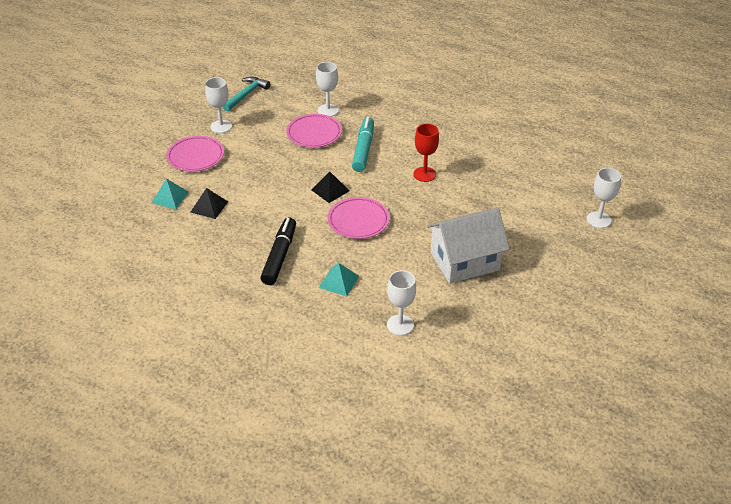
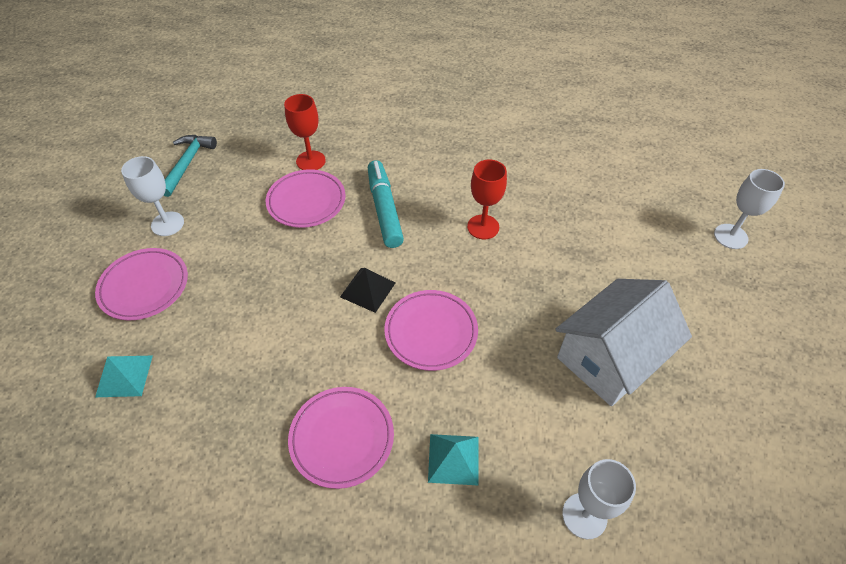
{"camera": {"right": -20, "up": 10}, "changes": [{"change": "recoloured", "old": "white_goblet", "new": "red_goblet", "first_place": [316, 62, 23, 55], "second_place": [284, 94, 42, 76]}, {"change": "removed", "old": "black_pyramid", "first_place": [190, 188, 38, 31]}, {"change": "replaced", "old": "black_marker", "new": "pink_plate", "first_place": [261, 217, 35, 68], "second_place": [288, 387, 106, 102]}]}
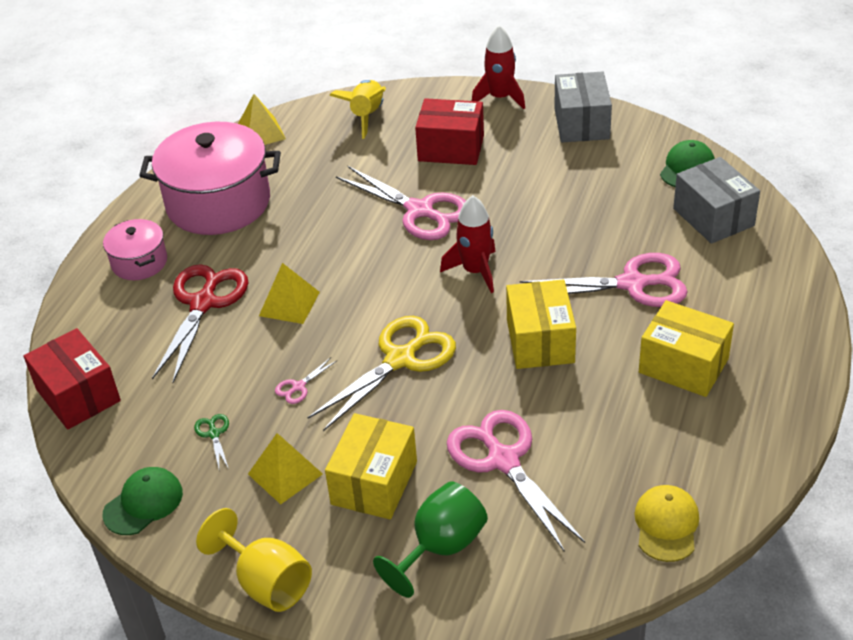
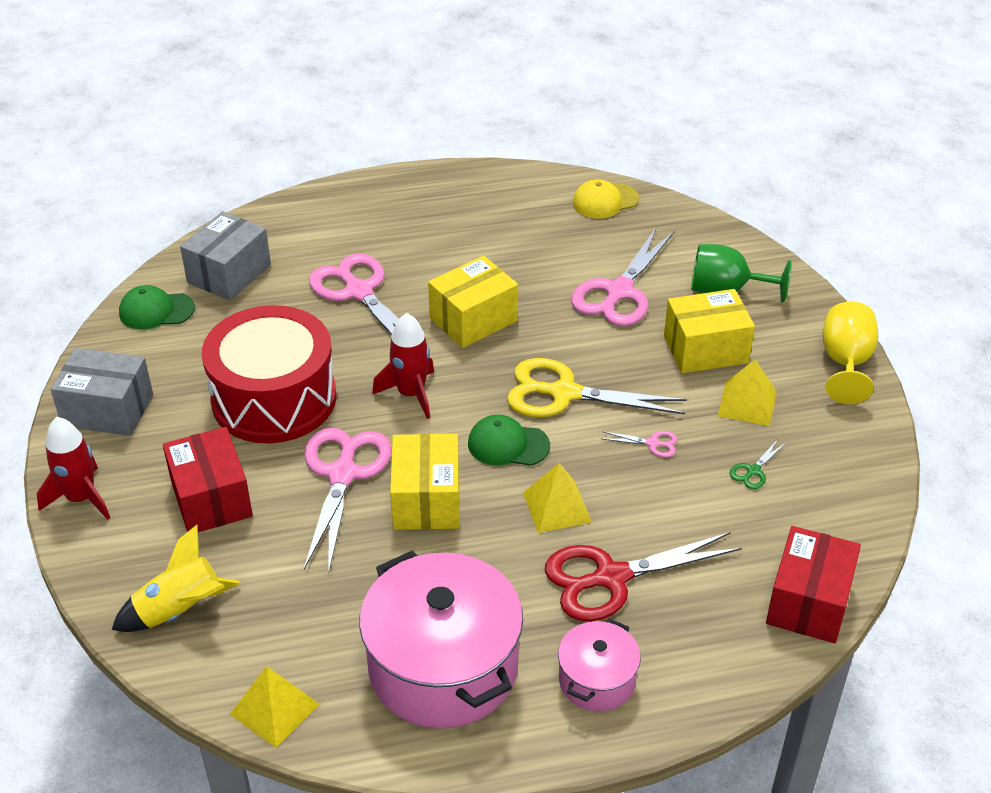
{"camera": {"right": -125, "up": 0}, "changes": [{"change": "turned", "old": "grey_box", "first_place": [554, 72, 58, 70], "second_place": [51, 348, 102, 88], "degrees": 45}, {"change": "moved", "old": "yellow_box", "first_place": [639, 300, 95, 97], "second_place": [390, 434, 69, 96]}, {"change": "moved", "old": "green_cap", "first_place": [103, 467, 80, 68], "second_place": [468, 414, 82, 52]}, {"change": "added", "new": "red_drum", "second_place": [202, 305, 135, 138]}]}
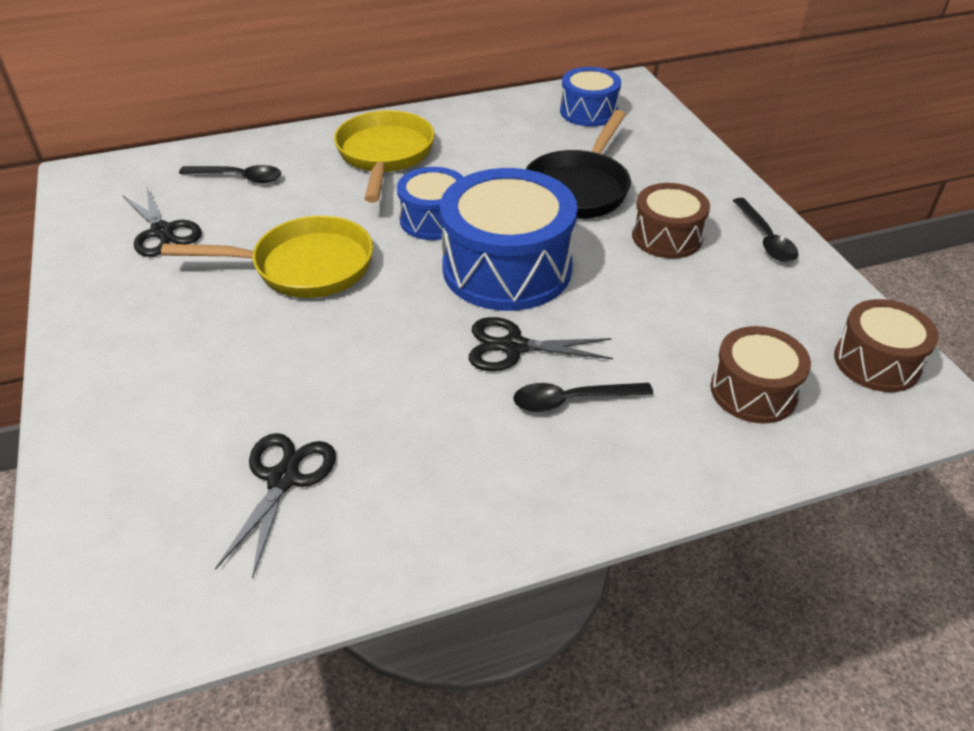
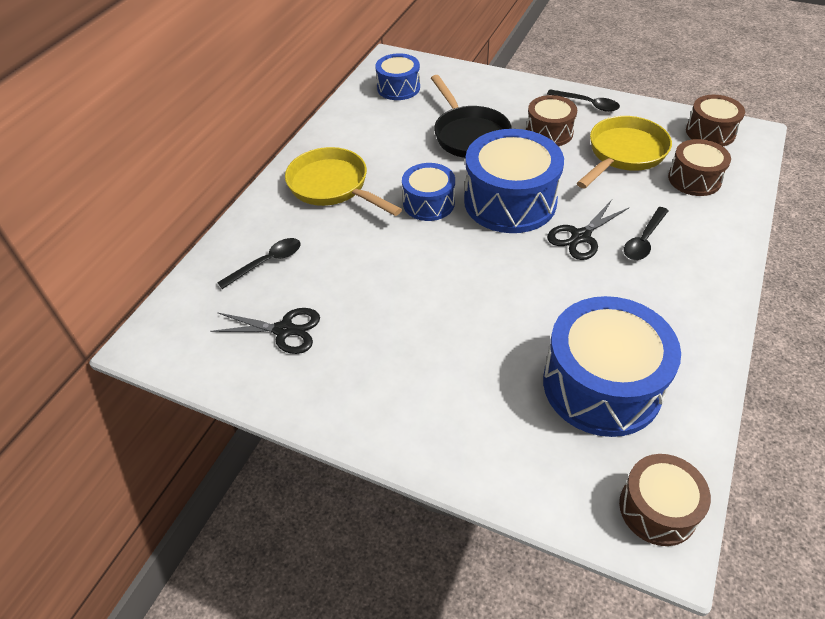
{"camera": {"right": -45, "up": 5}, "changes": [{"change": "moved", "old": "yellow_pan", "first_place": [161, 216, 212, 82], "second_place": [577, 116, 95, 72]}, {"change": "replaced", "old": "black_scissors", "new": "blue_drum", "first_place": [215, 433, 121, 146], "second_place": [543, 296, 138, 141]}, {"change": "added", "new": "brown_drum", "second_place": [619, 454, 92, 92]}]}
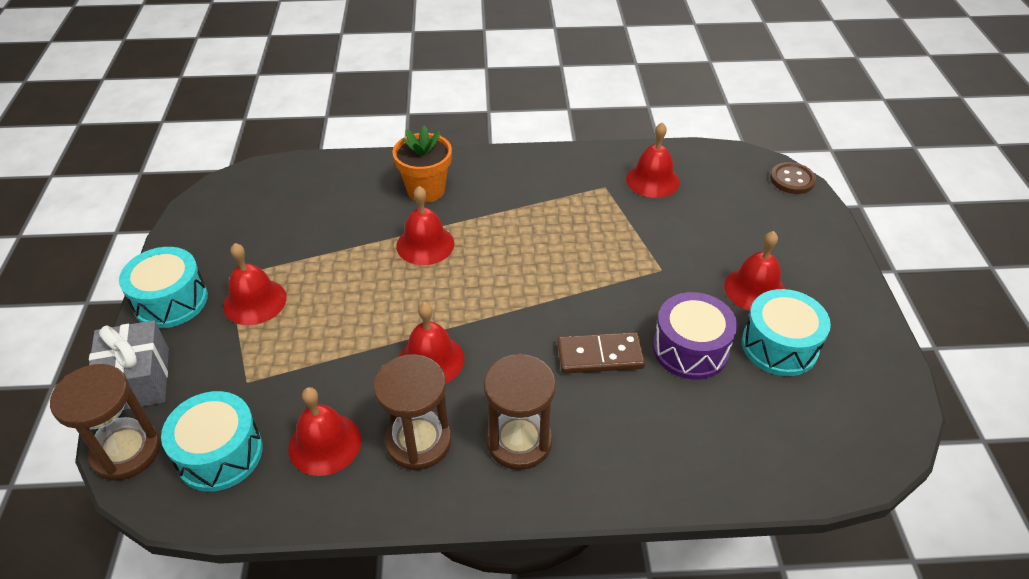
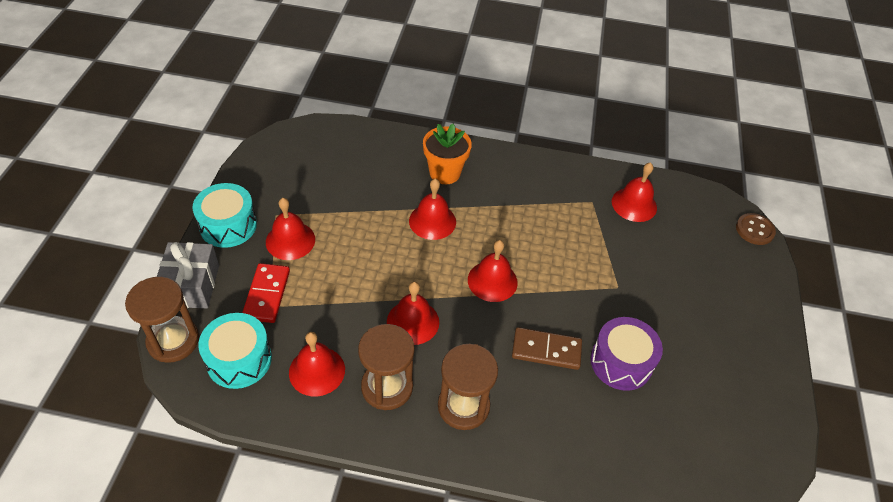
{"camera": {"right": 10, "up": 5}, "changes": [{"change": "moved", "old": "red_bell", "first_place": [724, 231, 61, 80], "second_place": [468, 240, 50, 62]}, {"change": "removed", "old": "turquoise_drum", "first_place": [742, 289, 89, 87]}, {"change": "added", "new": "red_domino", "second_place": [242, 263, 48, 60]}]}
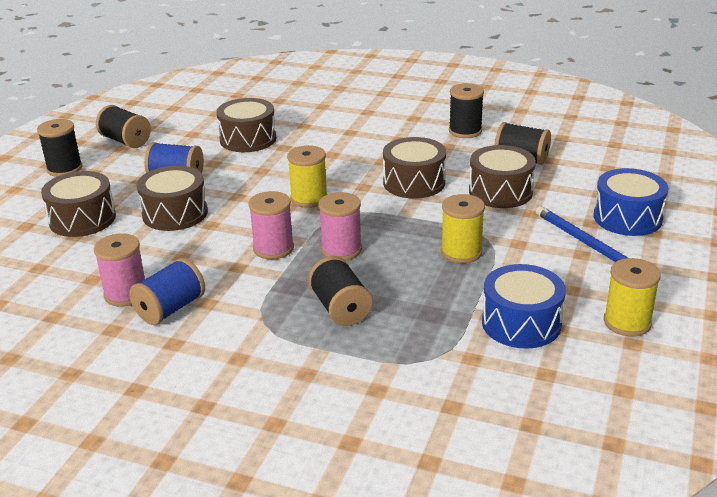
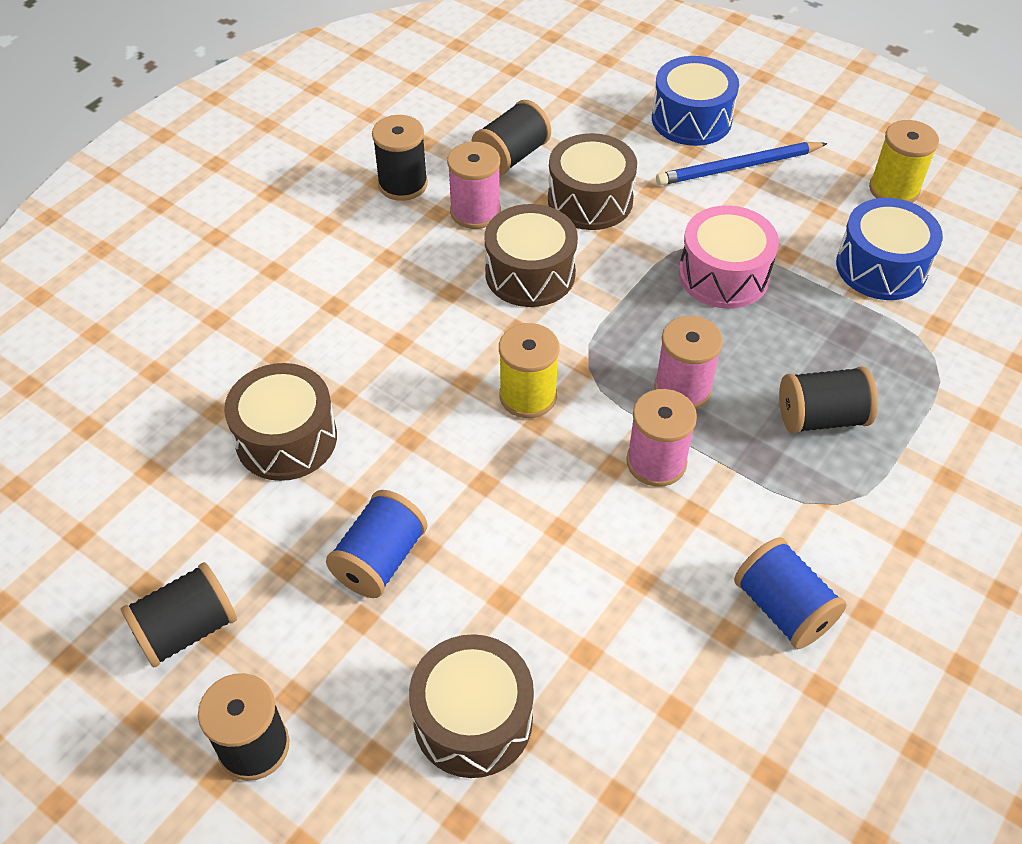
{"camera": {"right": -75, "up": 20}, "changes": [{"change": "removed", "old": "brown_drum", "first_place": [137, 166, 71, 65]}, {"change": "replaced", "old": "yellow_spool", "new": "pink_drum", "first_place": [441, 194, 44, 69], "second_place": [679, 205, 100, 104]}, {"change": "moved", "old": "pink_spool", "first_place": [94, 233, 51, 74], "second_place": [447, 142, 54, 87]}]}
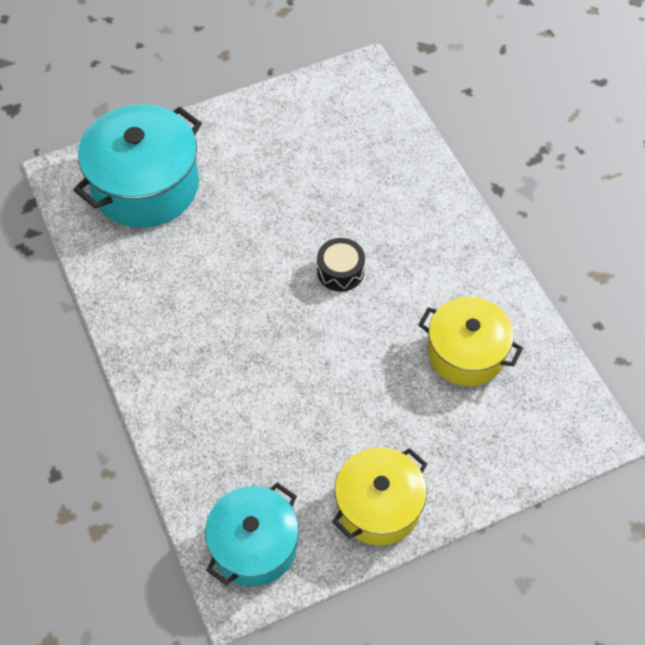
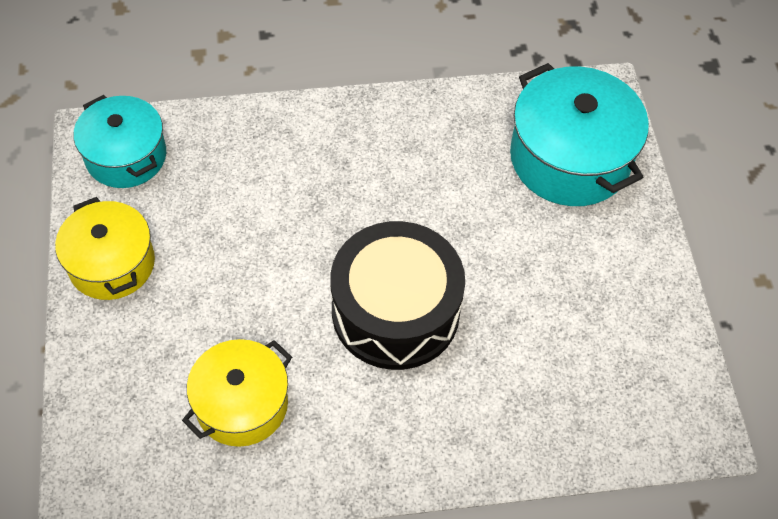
{"camera": {"right": 105, "up": 0}, "changes": [{"change": "resized", "old": "black_drum", "first_place": [317, 238, 48, 53], "second_place": [330, 221, 135, 149], "factor": 2.31}]}
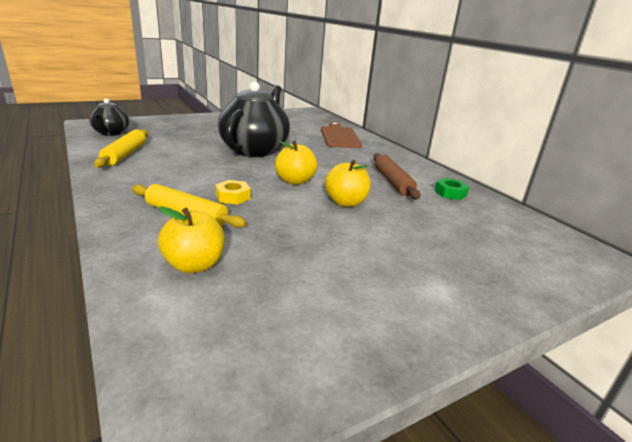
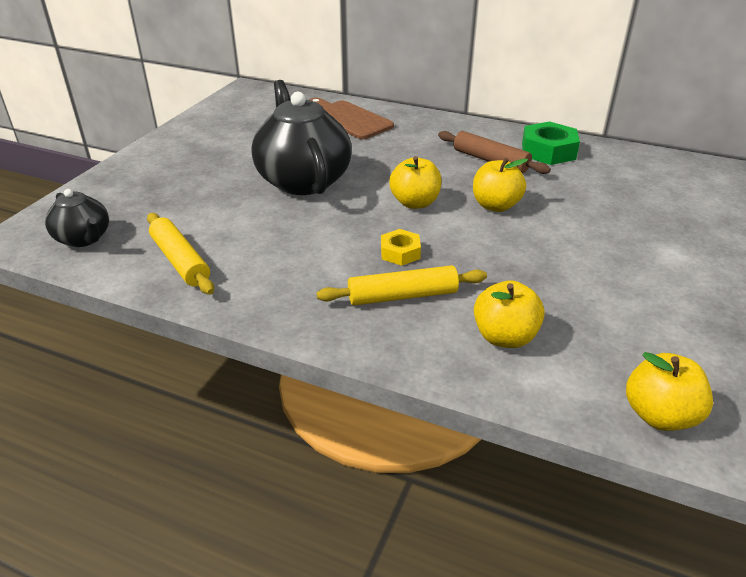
{"camera": {"right": -35, "up": 10}, "changes": [{"change": "resized", "old": "green_nut", "first_place": [435, 178, 34, 22], "second_place": [522, 121, 58, 44], "factor": 1.7}, {"change": "added", "new": "yellow_apple", "second_place": [626, 352, 87, 79]}]}
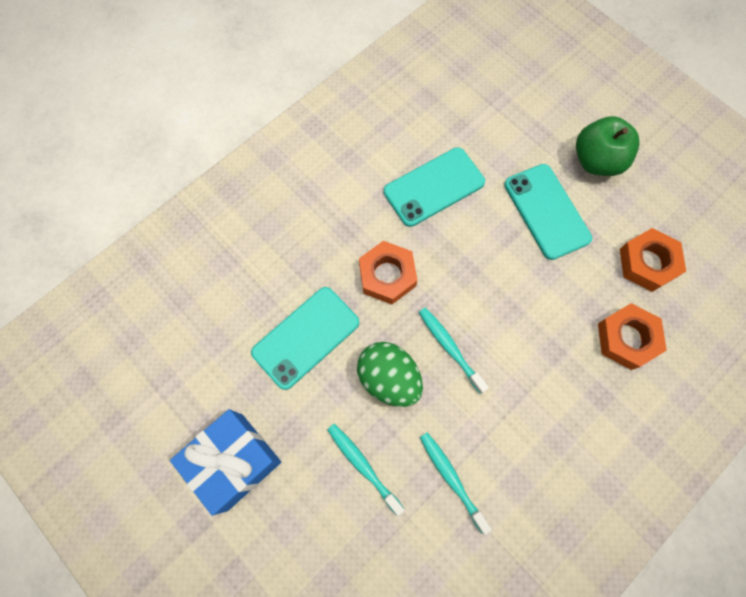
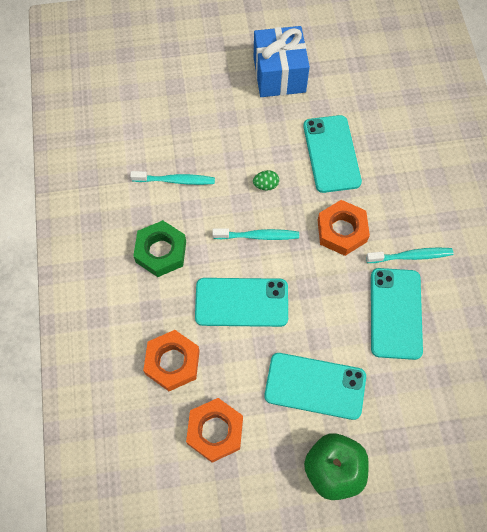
{"camera": {"right": 125, "up": -5}, "changes": [{"change": "resized", "old": "green_egg", "first_place": [357, 342, 66, 65], "second_place": [253, 170, 26, 20], "factor": 0.46}, {"change": "moved", "old": "turquoise_toothbrush", "first_place": [327, 424, 78, 92], "second_place": [366, 248, 87, 15]}, {"change": "added", "new": "green_nut", "second_place": [133, 220, 53, 57]}, {"change": "added", "new": "turquoise_phone", "second_place": [195, 278, 93, 49]}]}
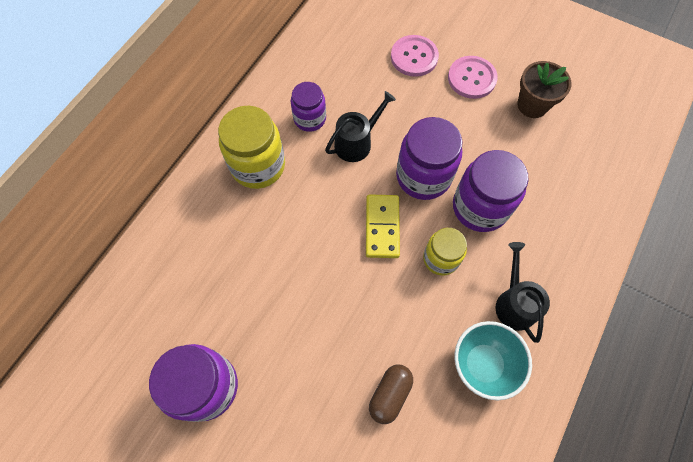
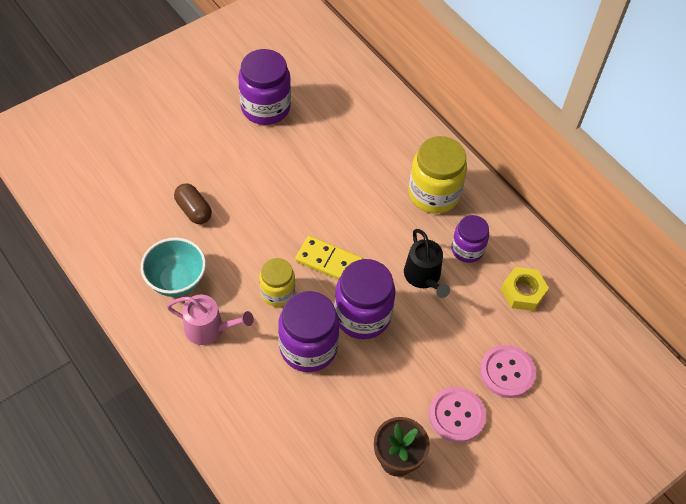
{"camera": {"right": 110, "up": -10}, "changes": [{"change": "recoloured", "old": "black_watering_can", "new": "pink_watering_can", "first_place": [495, 242, 55, 101], "second_place": [167, 295, 87, 50]}, {"change": "added", "new": "yellow_nut", "second_place": [501, 267, 48, 44]}]}
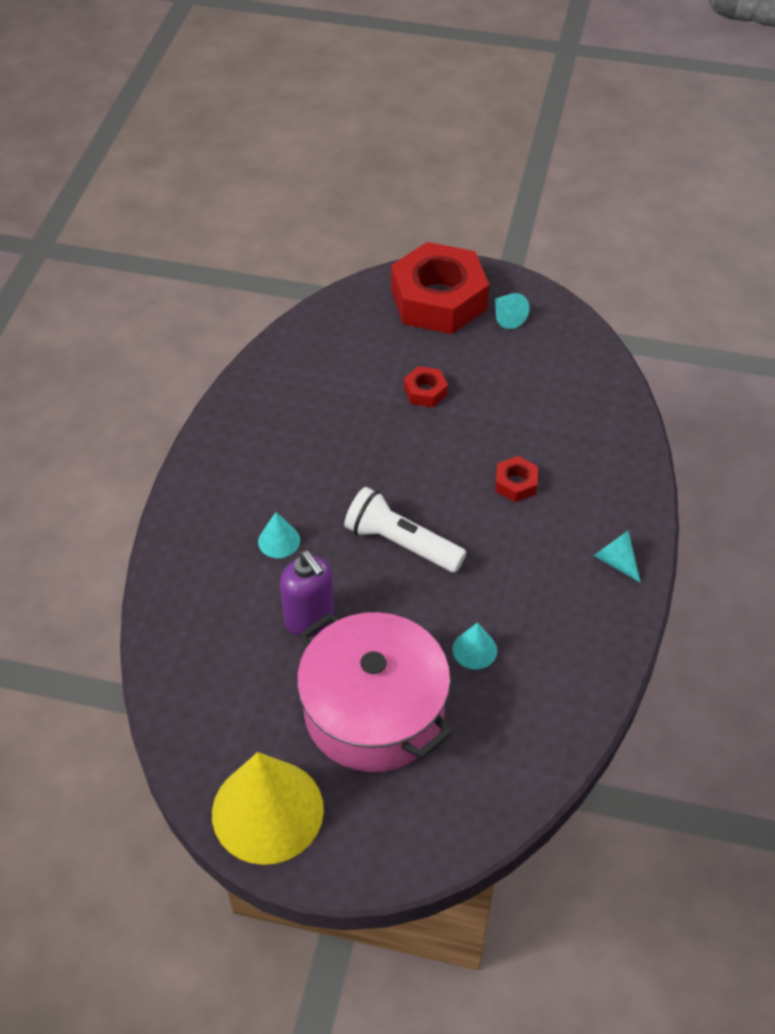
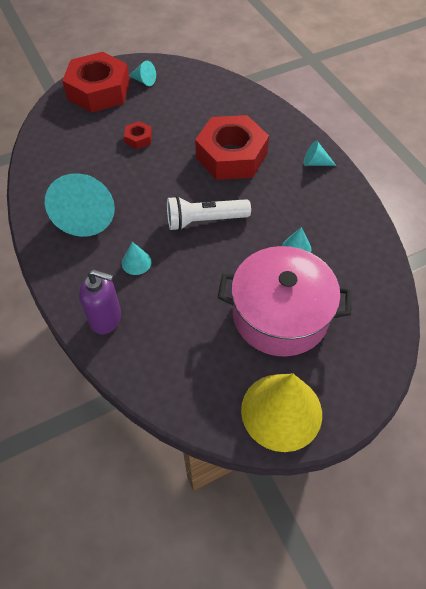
{"camera": {"right": -40, "up": 5}, "changes": [{"change": "resized", "old": "red_nut", "first_place": [495, 456, 43, 46], "second_place": [195, 115, 74, 65], "factor": 2.38}, {"change": "moved", "old": "purple_soap_dispenser", "first_place": [280, 551, 54, 85], "second_place": [79, 270, 42, 65]}, {"change": "added", "new": "turquoise_cone", "second_place": [45, 173, 70, 64]}]}
